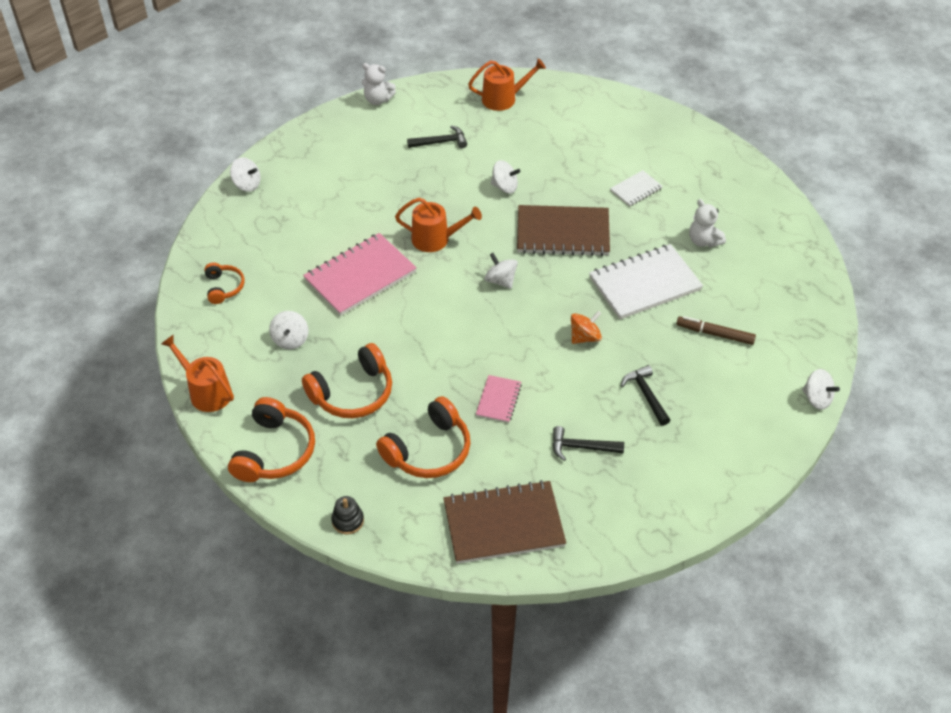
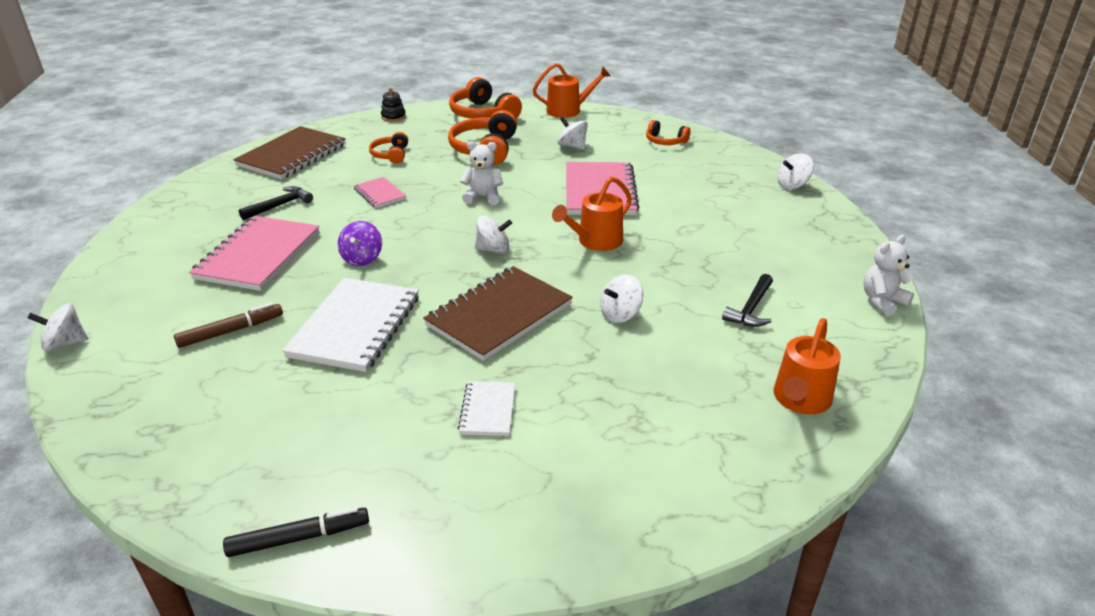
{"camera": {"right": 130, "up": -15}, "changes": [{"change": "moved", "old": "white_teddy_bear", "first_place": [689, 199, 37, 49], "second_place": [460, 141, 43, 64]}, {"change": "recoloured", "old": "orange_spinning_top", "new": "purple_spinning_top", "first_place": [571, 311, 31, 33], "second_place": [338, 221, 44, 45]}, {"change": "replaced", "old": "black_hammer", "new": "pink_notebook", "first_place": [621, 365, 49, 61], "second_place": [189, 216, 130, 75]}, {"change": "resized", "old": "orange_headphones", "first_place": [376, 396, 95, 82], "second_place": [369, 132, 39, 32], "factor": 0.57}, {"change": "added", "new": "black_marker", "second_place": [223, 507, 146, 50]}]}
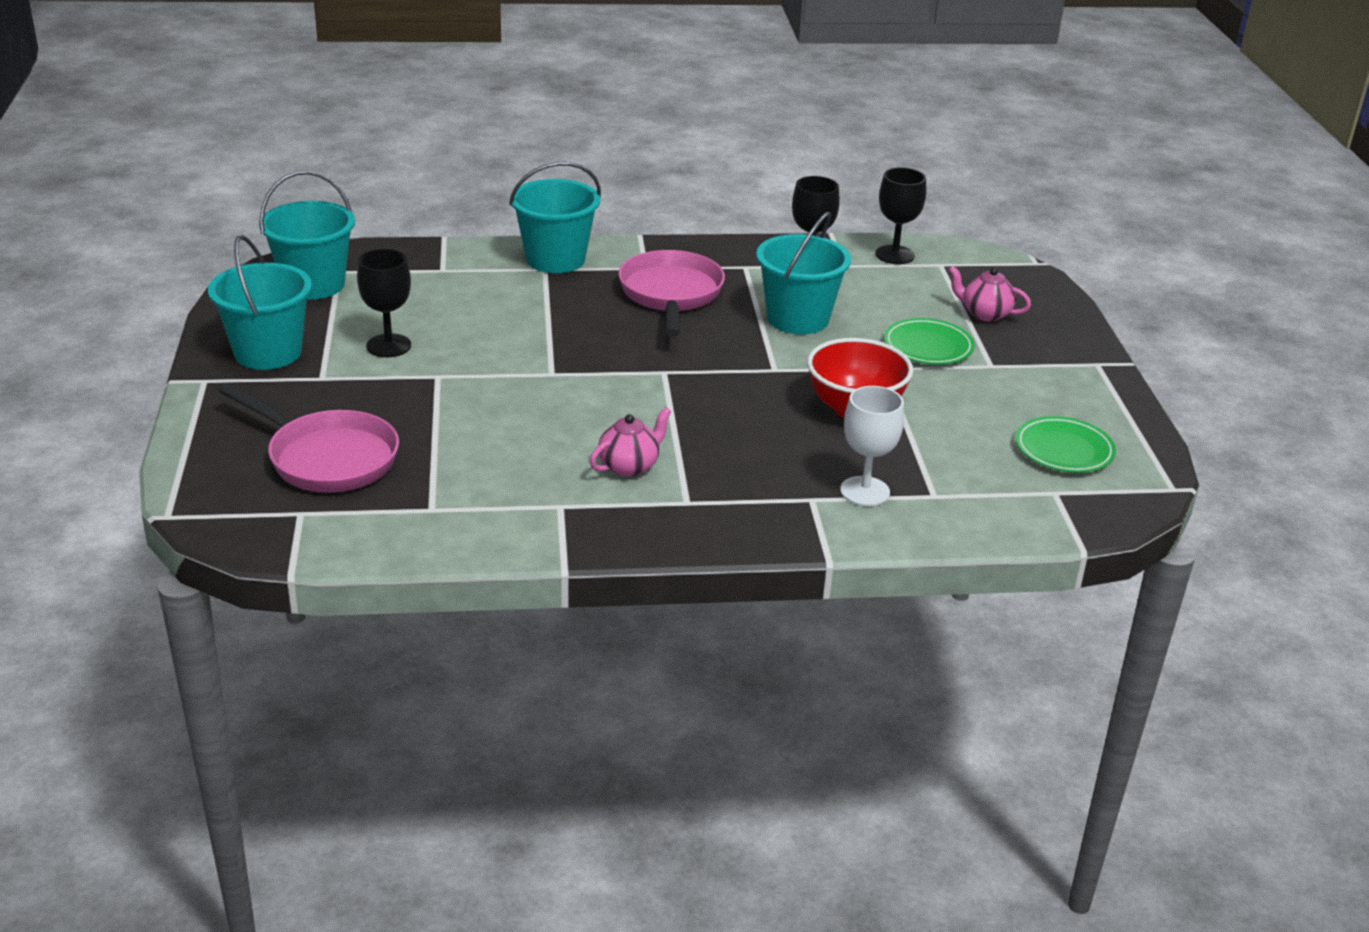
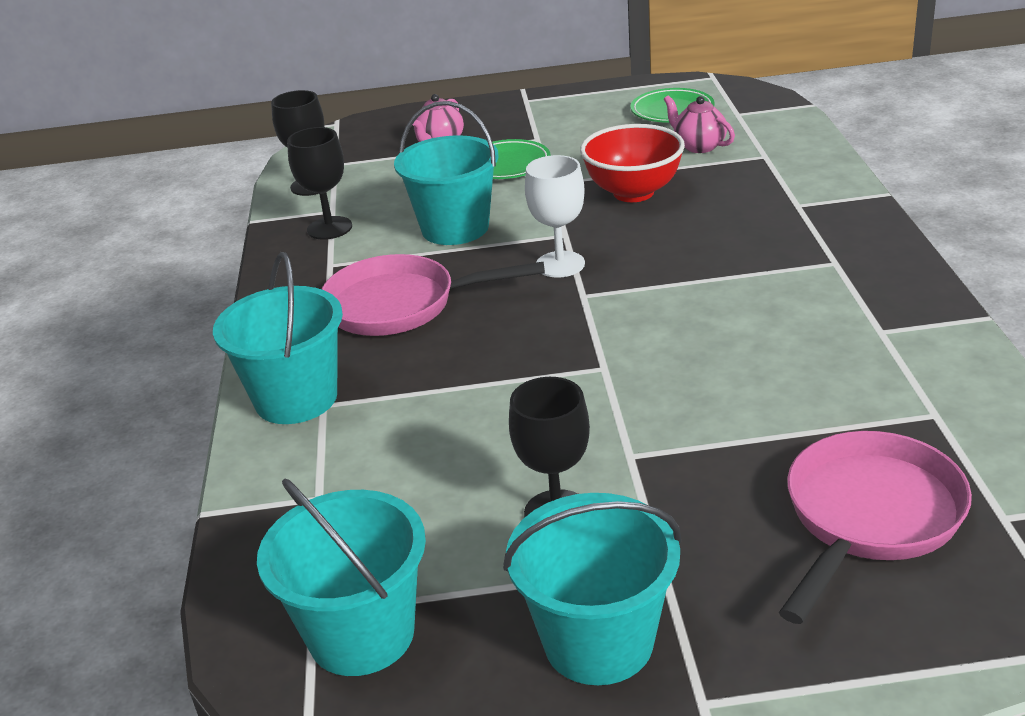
{"camera": {"right": -85, "up": 0}, "changes": [{"change": "moved", "old": "white_goblet", "first_place": [840, 386, 64, 120], "second_place": [525, 155, 60, 123]}, {"change": "moved", "old": "pink_teapot", "first_place": [590, 407, 82, 70], "second_place": [664, 95, 71, 58]}]}
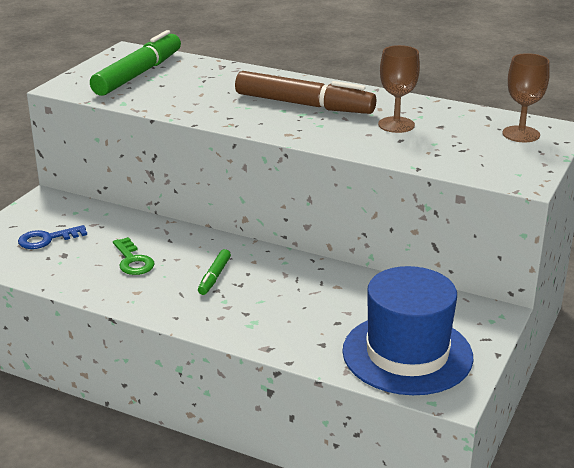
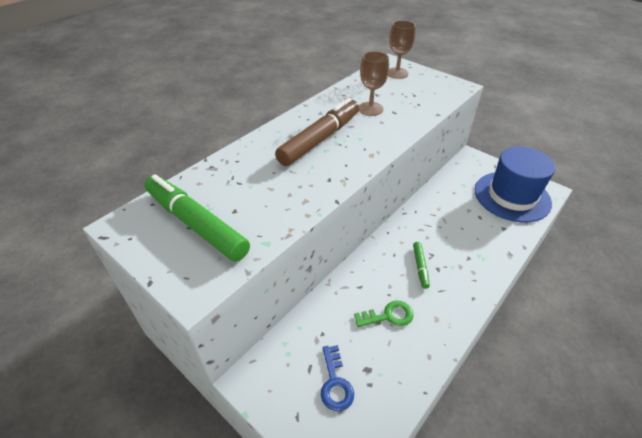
{"camera": {"right": -75, "up": 15}, "changes": [{"change": "turned", "old": "green_marker", "first_place": [198, 249, 33, 46], "second_place": [413, 242, 17, 47], "degrees": 60}]}
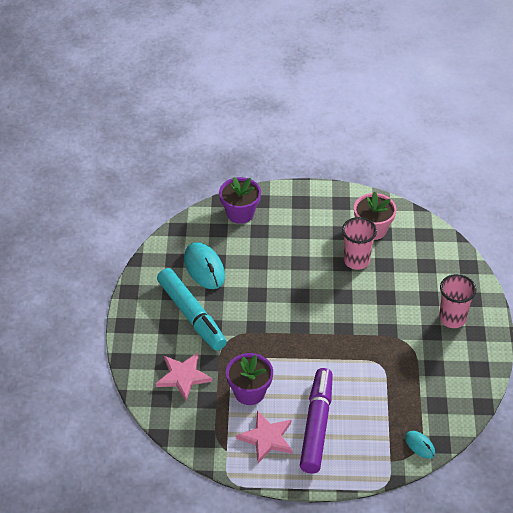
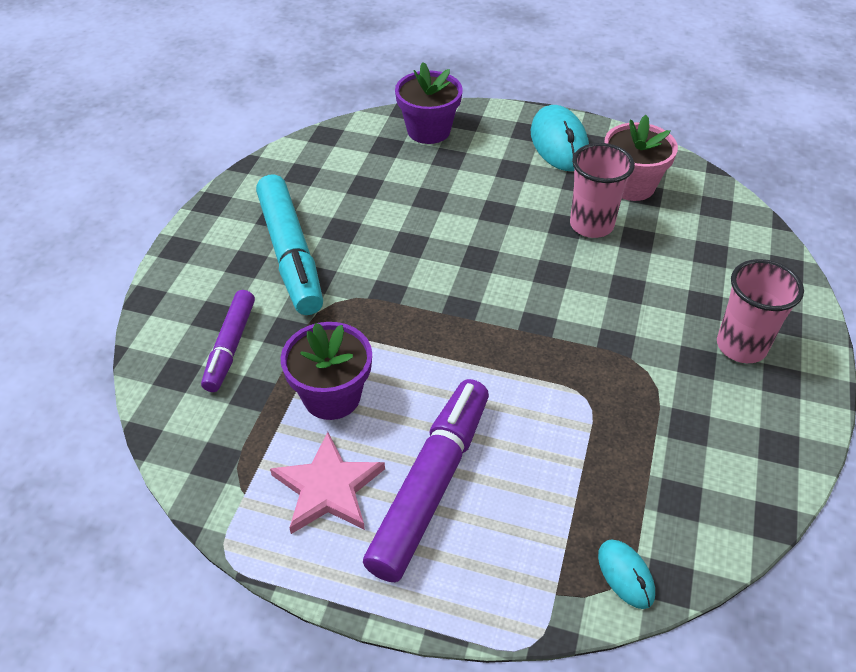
{"camera": {"right": 15, "up": 0}, "changes": [{"change": "moved", "old": "turquoise_mouse", "first_place": [184, 242, 41, 47], "second_place": [531, 105, 58, 66]}, {"change": "replaced", "old": "pink_star", "new": "purple_marker", "first_place": [156, 353, 56, 48], "second_place": [201, 290, 54, 102]}]}
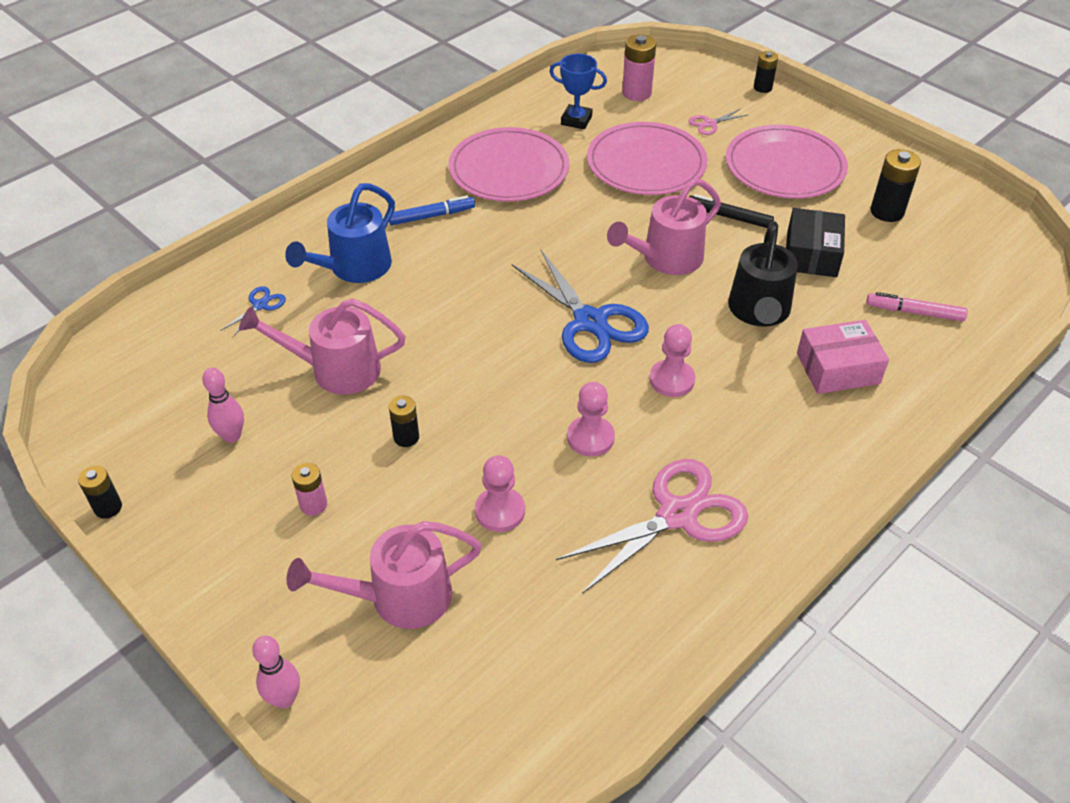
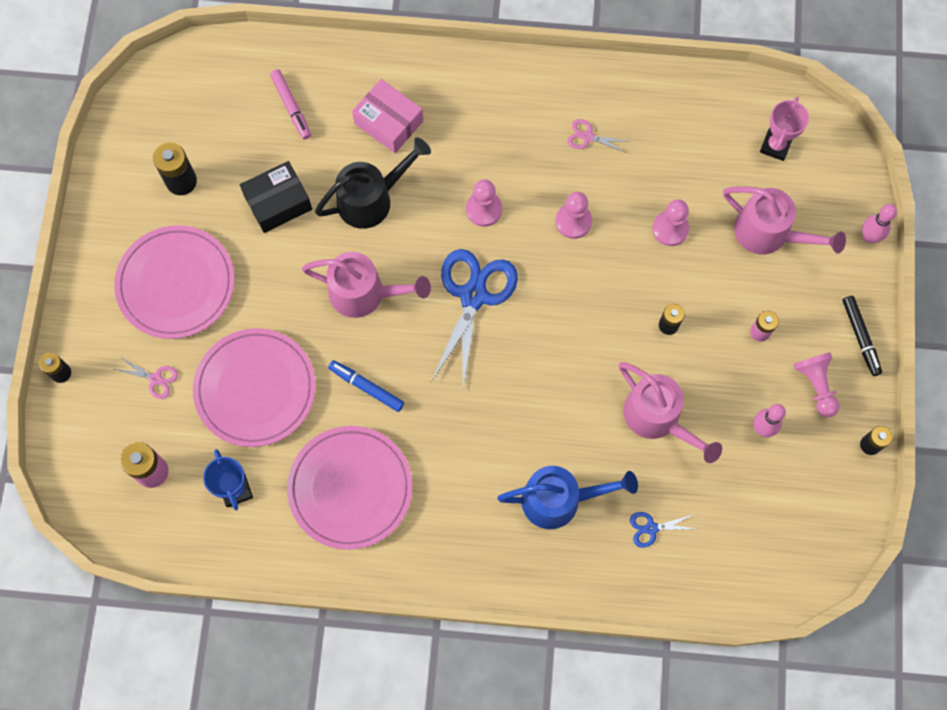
{"camera": {"right": -130, "up": 25}, "changes": [{"change": "moved", "old": "black_marker", "first_place": [689, 194, 85, 34], "second_place": [843, 296, 39, 80]}, {"change": "moved", "old": "blue_marker", "first_place": [389, 195, 86, 30], "second_place": [328, 360, 76, 52]}, {"change": "resized", "old": "pink_scissors", "first_place": [556, 459, 193, 135], "second_place": [567, 119, 61, 34], "factor": 0.44}, {"change": "added", "new": "pink_trophy", "second_place": [760, 97, 49, 64]}, {"change": "added", "new": "pink_pawn", "second_place": [793, 352, 47, 65]}]}
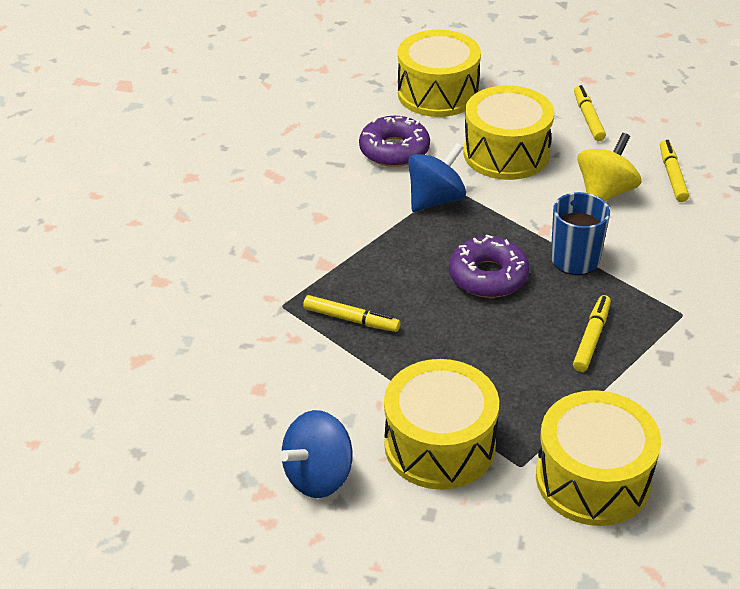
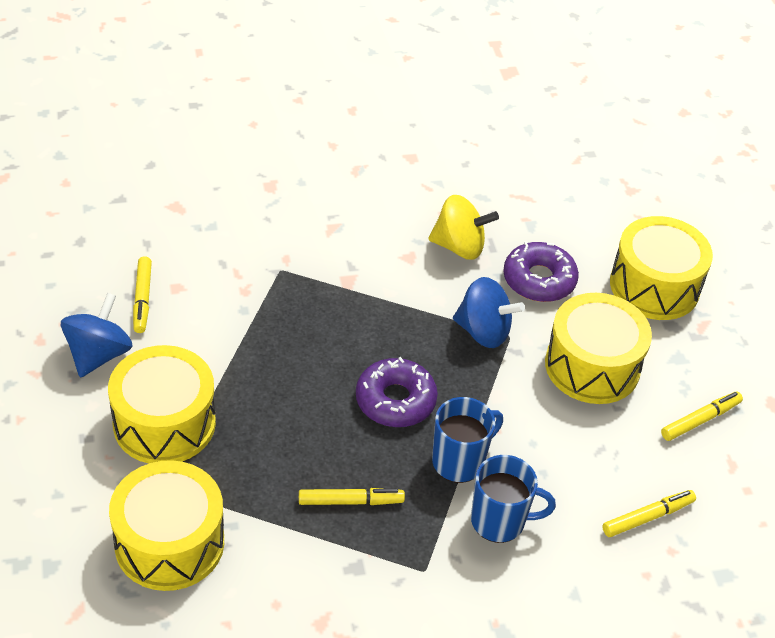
{"camera": {"right": 60, "up": 5}, "changes": [{"change": "moved", "old": "yellow_spinning_top", "first_place": [577, 133, 64, 68], "second_place": [428, 195, 71, 65]}, {"change": "moved", "old": "yellow_marker", "first_place": [303, 295, 97, 37], "second_place": [133, 256, 19, 77]}, {"change": "turned", "old": "blue_spinning_top", "first_place": [280, 410, 73, 88], "second_place": [61, 293, 72, 85], "degrees": 90}, {"change": "added", "new": "blue_mug", "second_place": [471, 455, 85, 88]}]}
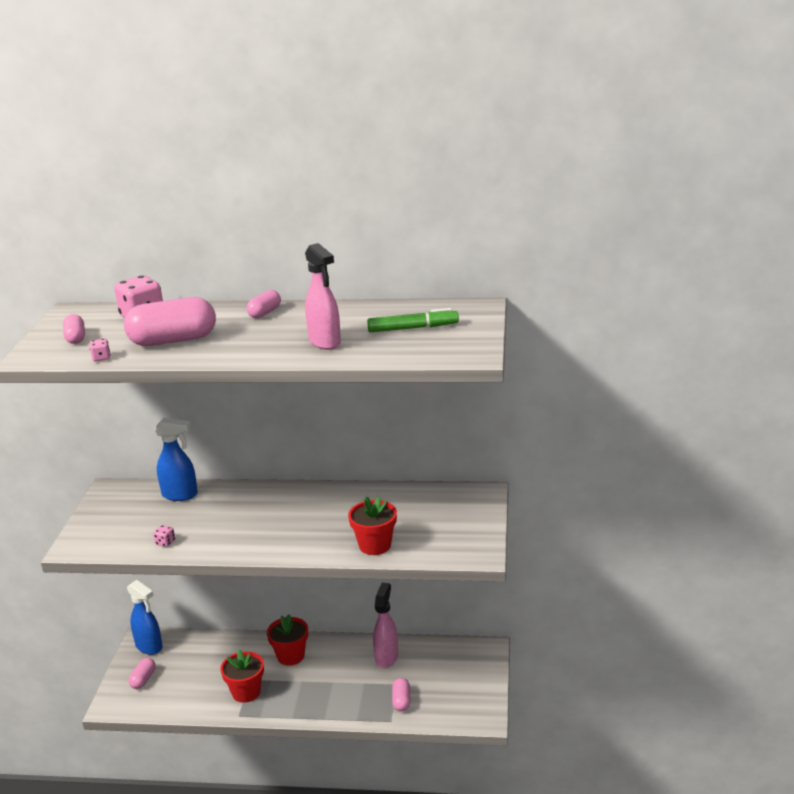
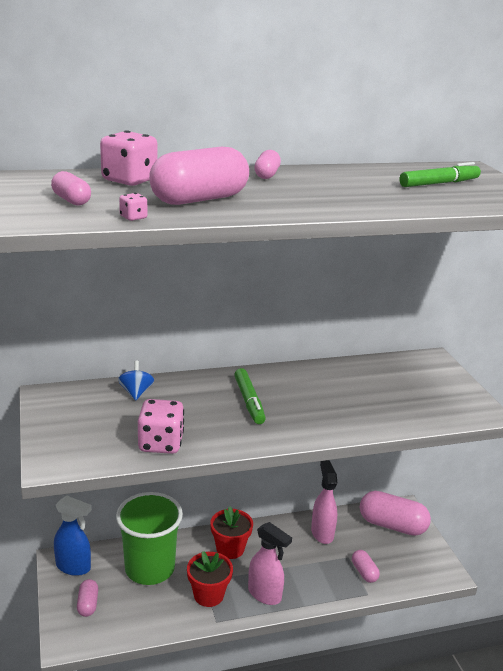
{"camera": {"right": -25, "up": 0}, "changes": [{"change": "moved", "old": "pink_spray_bottle", "first_place": [305, 243, 36, 107], "second_place": [248, 522, 44, 83]}, {"change": "replaced", "old": "blue_spray_bottle", "new": "blue_spinning_top", "first_place": [154, 418, 44, 83], "second_place": [118, 361, 36, 40]}, {"change": "removed", "old": "red_flower_pot", "first_place": [348, 496, 49, 59]}, {"change": "resized", "old": "pink_dice", "first_place": [153, 525, 22, 22], "second_place": [138, 399, 46, 55], "factor": 2.26}, {"change": "added", "new": "green_marker", "second_place": [234, 368, 32, 56]}, {"change": "added", "new": "pink_capsule", "second_place": [360, 491, 71, 45]}, {"change": "added", "new": "green_cup", "second_place": [116, 492, 67, 93]}]}
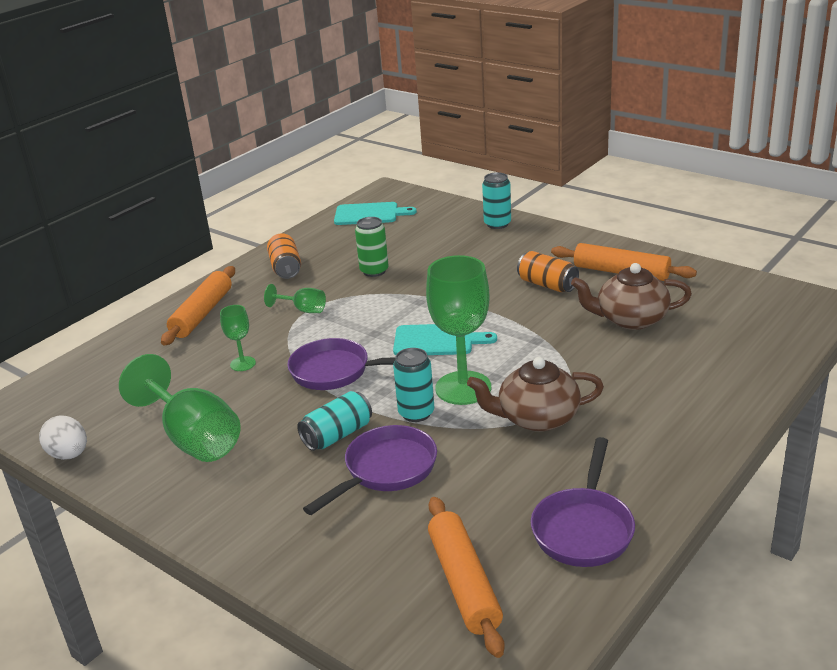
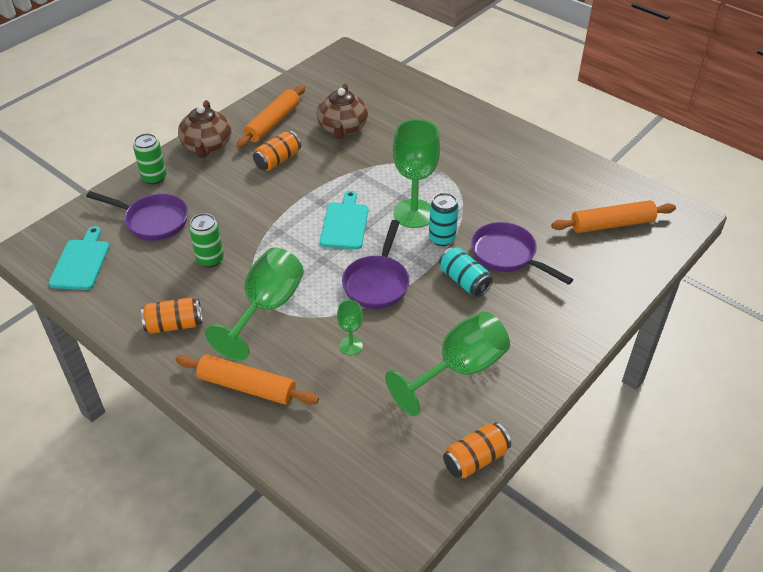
{"camera": {"right": -90, "up": 15}, "changes": [{"change": "recoloured", "old": "turquoise_can", "new": "green_can", "first_place": [482, 172, 29, 57], "second_place": [133, 133, 34, 51]}, {"change": "resized", "old": "green_goblet", "first_place": [264, 284, 62, 29], "second_place": [205, 247, 99, 114], "factor": 2.06}, {"change": "moved", "old": "brown_teapot", "first_place": [467, 357, 137, 75], "second_place": [178, 100, 53, 58]}, {"change": "replaced", "old": "white_egg", "new": "orange_can", "first_place": [39, 415, 48, 45], "second_place": [443, 422, 68, 56]}, {"change": "moved", "old": "purple_pan", "first_place": [531, 437, 104, 130], "second_place": [86, 191, 102, 50]}]}
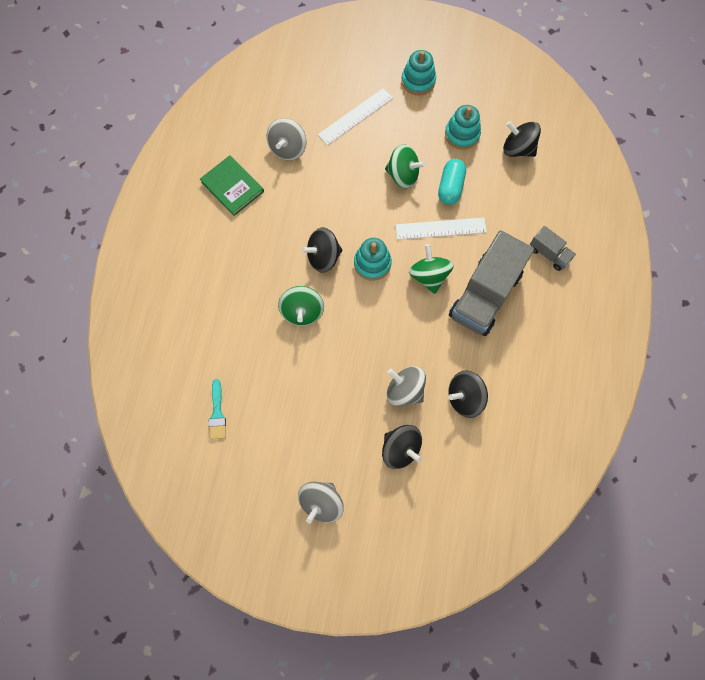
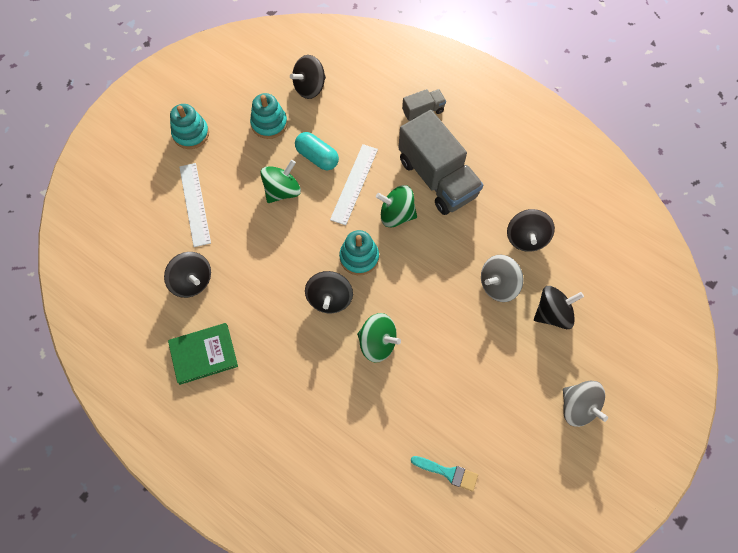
{"camera": {"right": -65, "up": -5}, "changes": [{"change": "recoloured", "old": "grey_spinning_top", "new": "black_spinning_top", "first_place": [267, 118, 40, 43], "second_place": [164, 252, 47, 46]}]}
